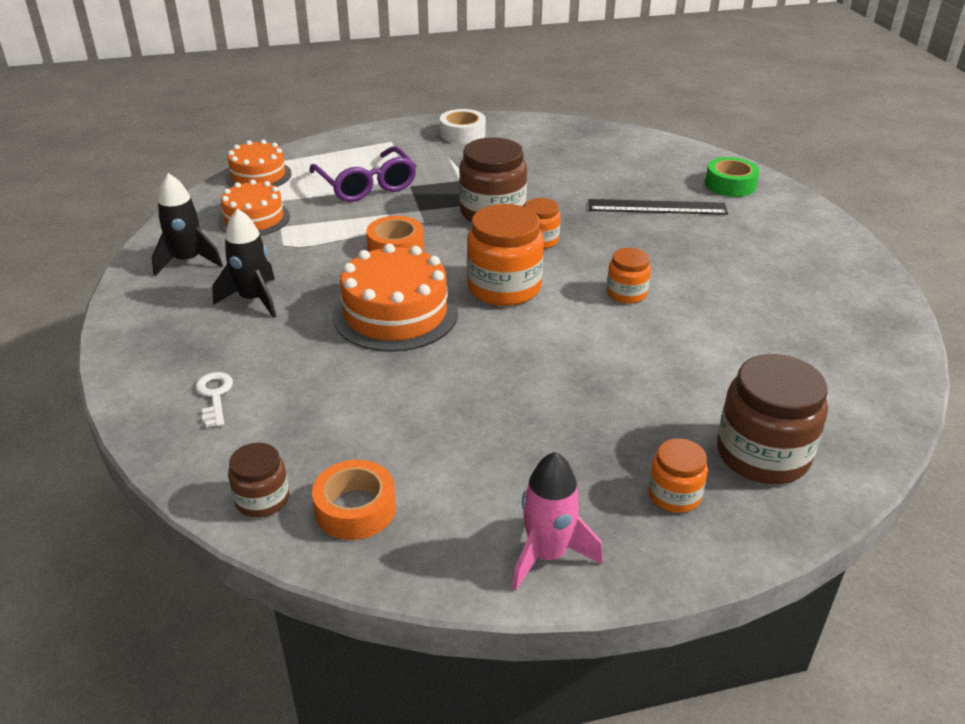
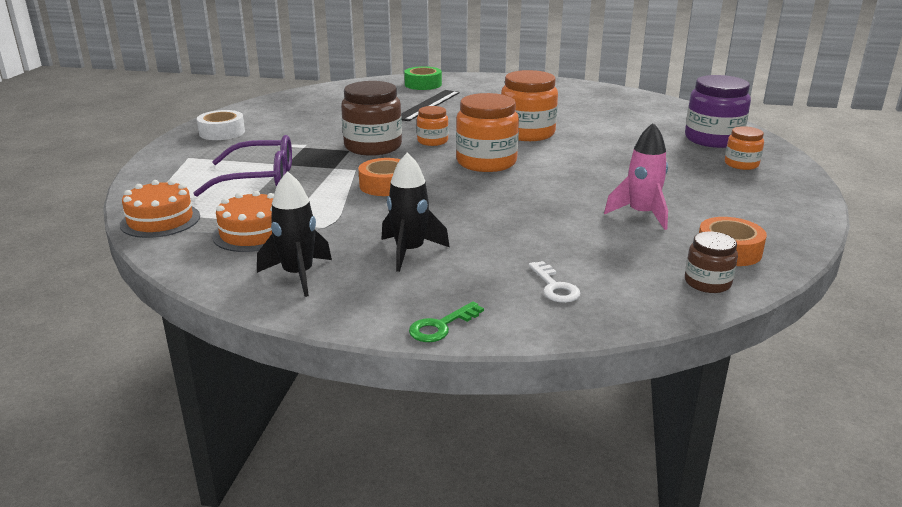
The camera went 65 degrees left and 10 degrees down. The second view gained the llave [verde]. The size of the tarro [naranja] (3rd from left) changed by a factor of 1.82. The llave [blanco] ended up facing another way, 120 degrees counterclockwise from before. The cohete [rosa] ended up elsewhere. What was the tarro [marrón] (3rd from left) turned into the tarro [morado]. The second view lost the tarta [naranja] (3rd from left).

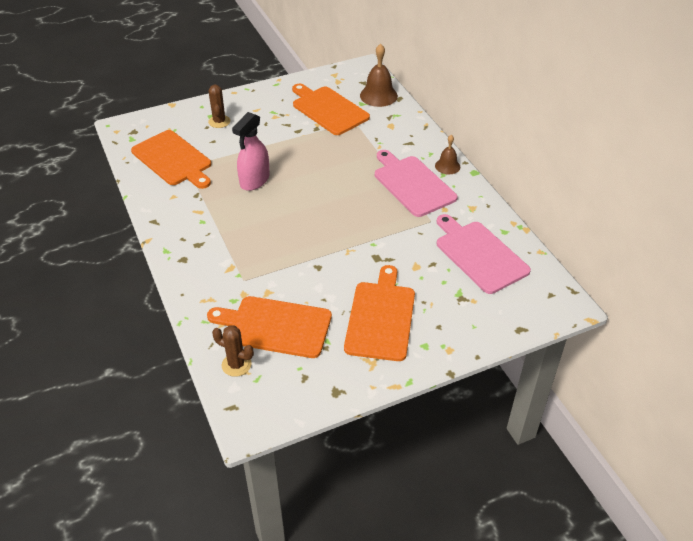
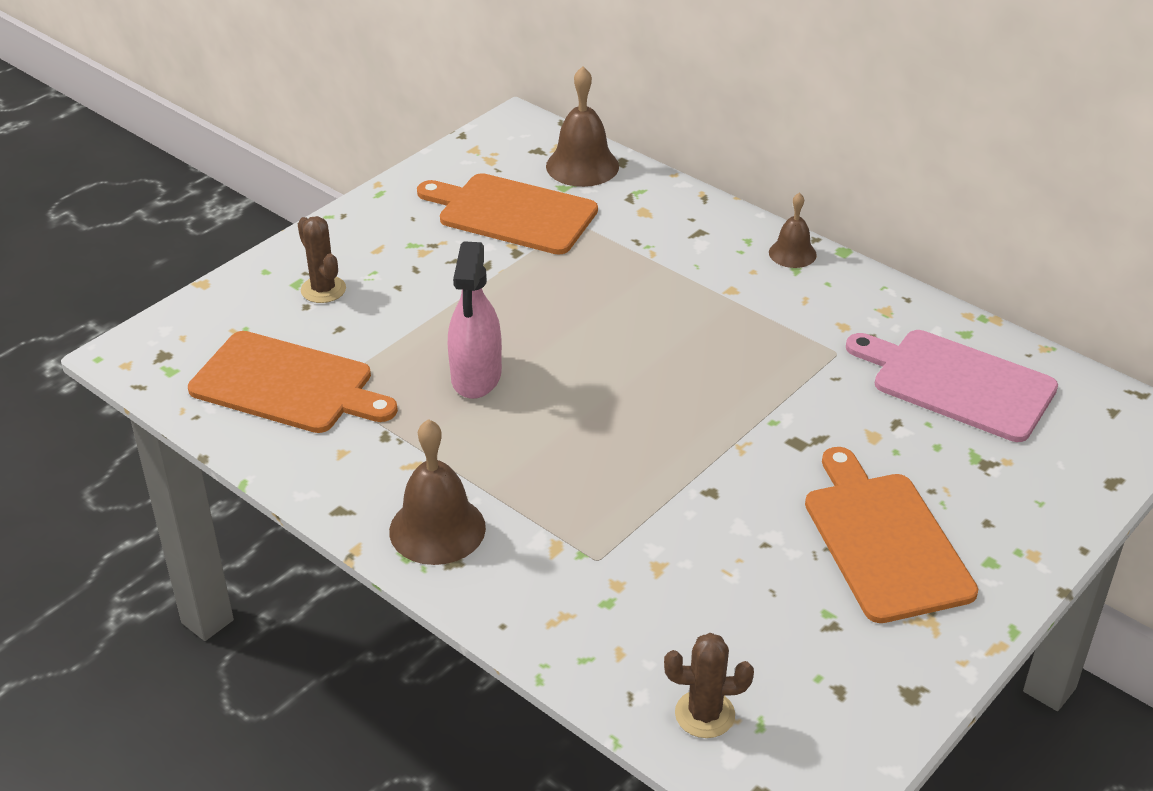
The camera went 25 degrees left and 5 degrees down. The second view gained the campana [marrón] (1st from left). The second view lost the tabla de cortar [naranja] (2nd from left). The second view lost the tabla de cortar [rosa] (1st from left).

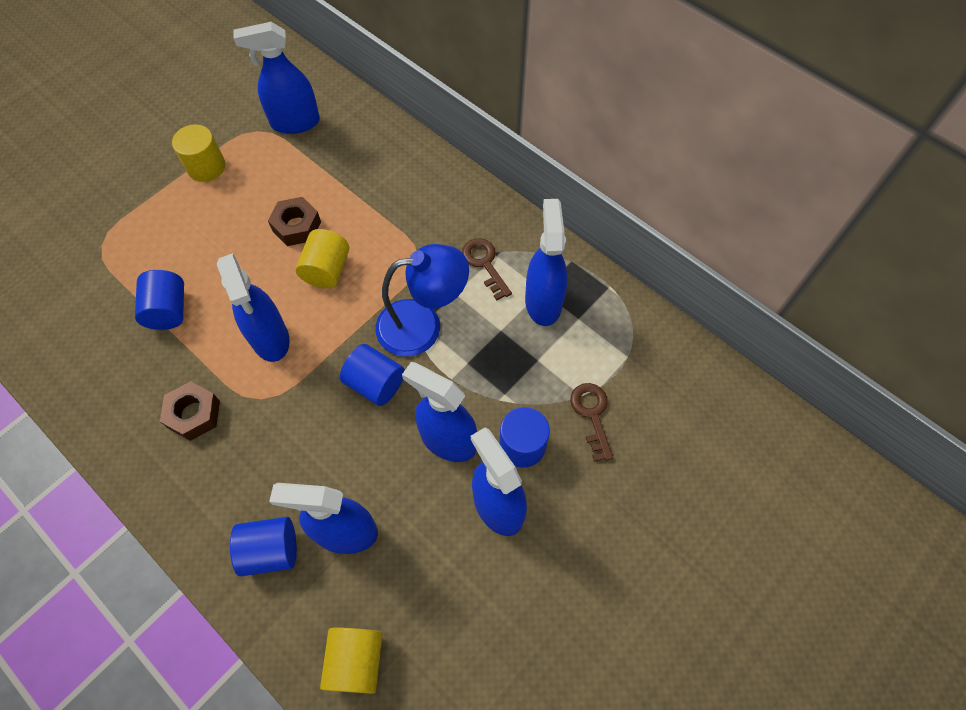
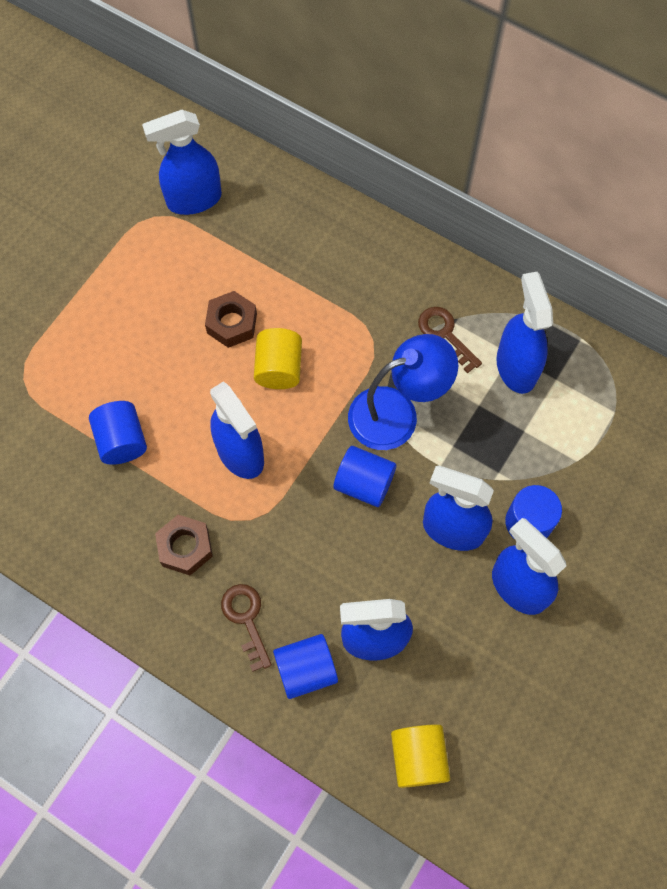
The camera went 10 degrees left and 5 degrees up. The llave [marrón] (2nd from left in the first image) ended up elsewhere. The second view lost the cilindro [amarillo] (1st from left).

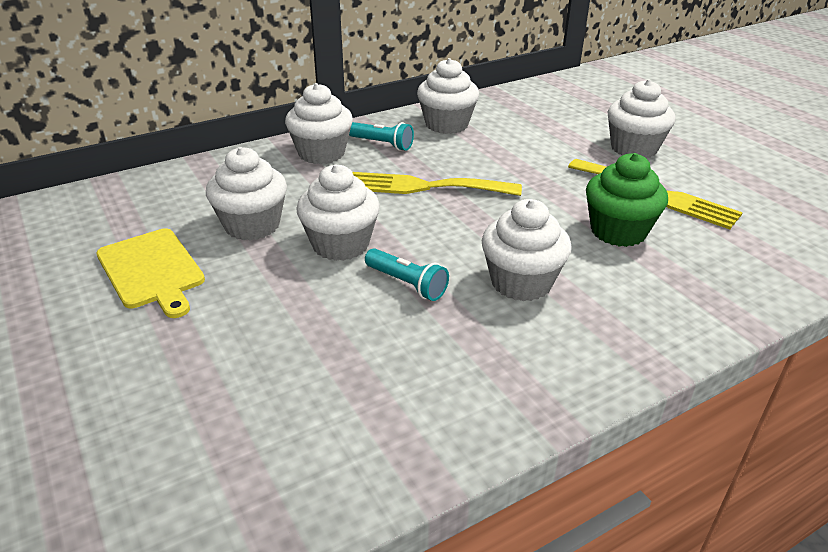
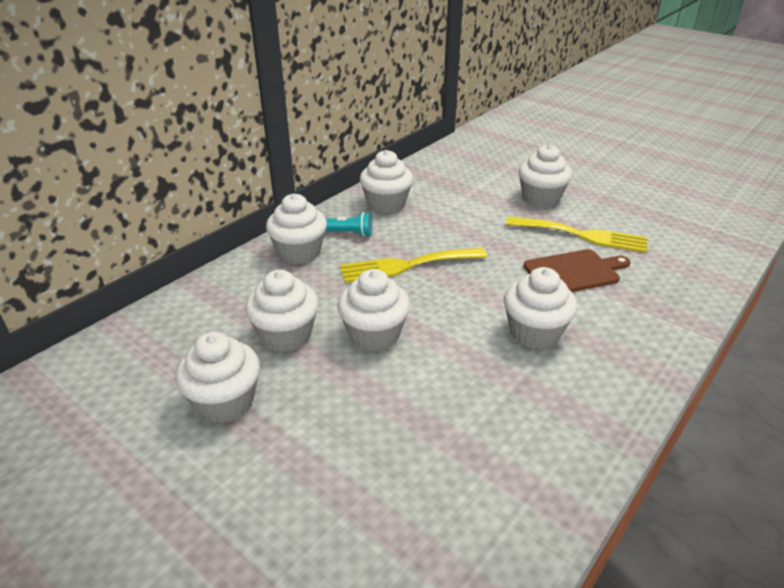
The camera went 20 degrees left and 0 degrees up. Where the tabla de cortar [amarillo] stood, the magdalena [blanco] (1st from left) came to stand. Where the magdalena [verde] stood, the tabla de cortar [marrón] came to stand. The second view lost the lámpara de mano [turquesa] (2nd from left).

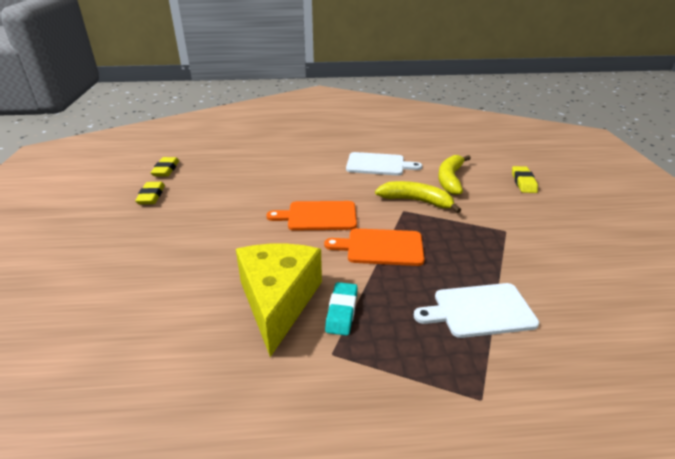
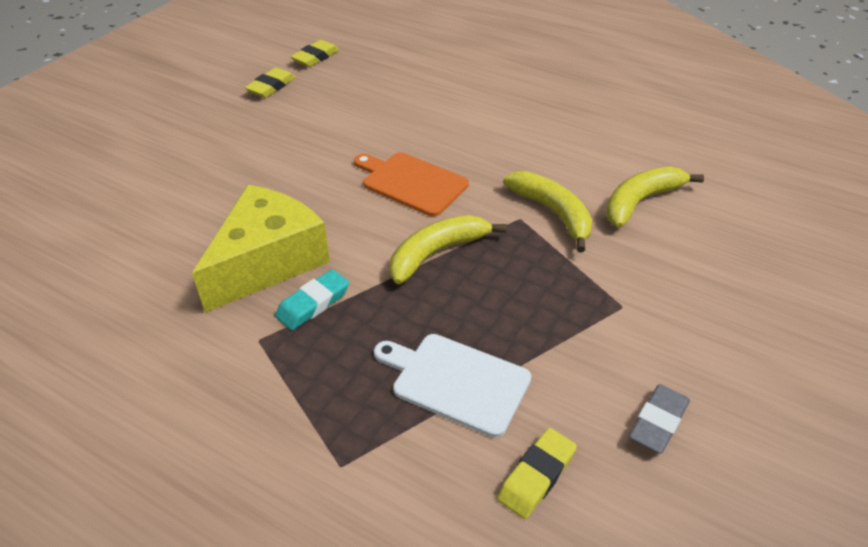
The camera went 35 degrees right and 10 degrees up. Where the tabla de cortar [naranja] (2nd from left) stood, the plátano [amarillo] (1st from left) came to stand. The goma de borrar [amarillo] (3rd from left) ended up elsewhere. The second view gained the goma de borrar [gris]. The second view lost the tabla de cortar [blanco] (1st from left).

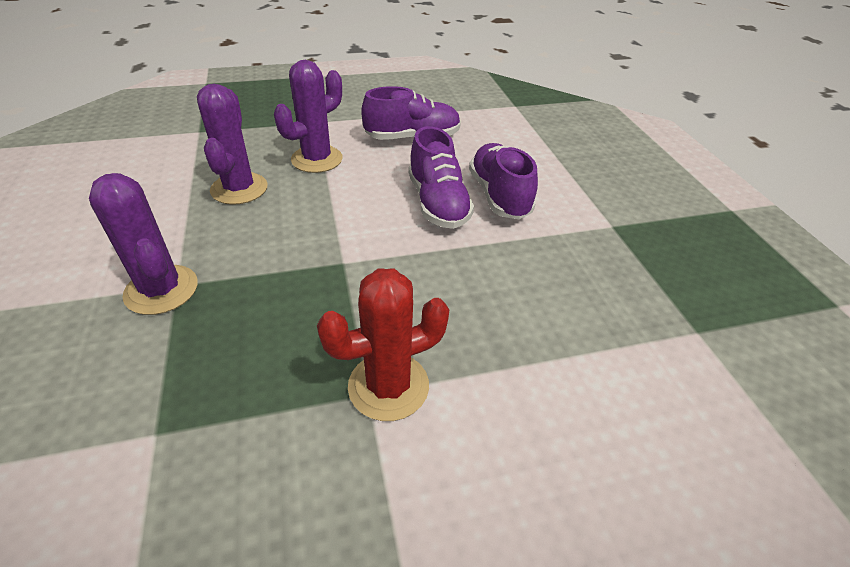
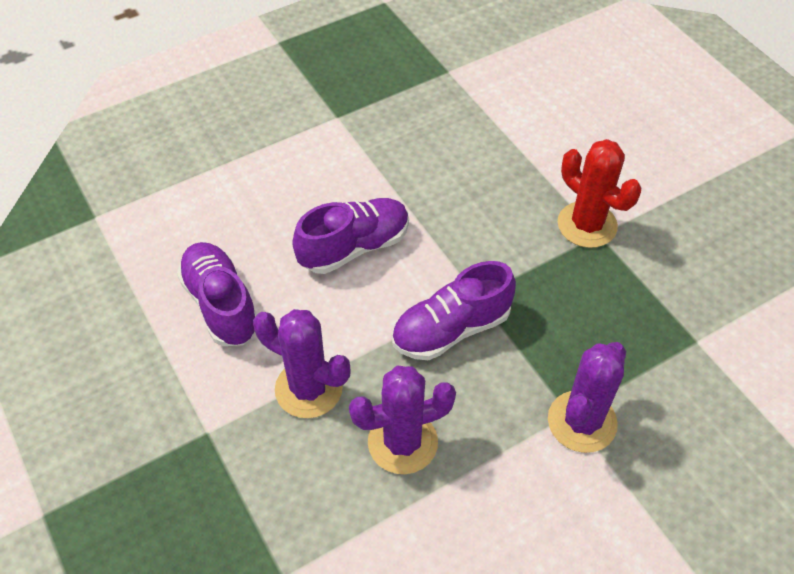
The camera went 105 degrees left and 10 degrees up. The zapato [morado] (3rd from left) ended up elsewhere.

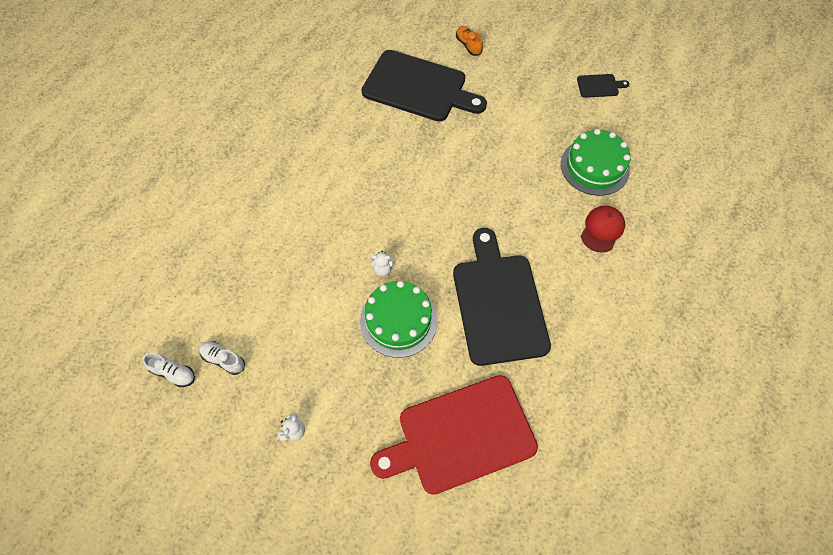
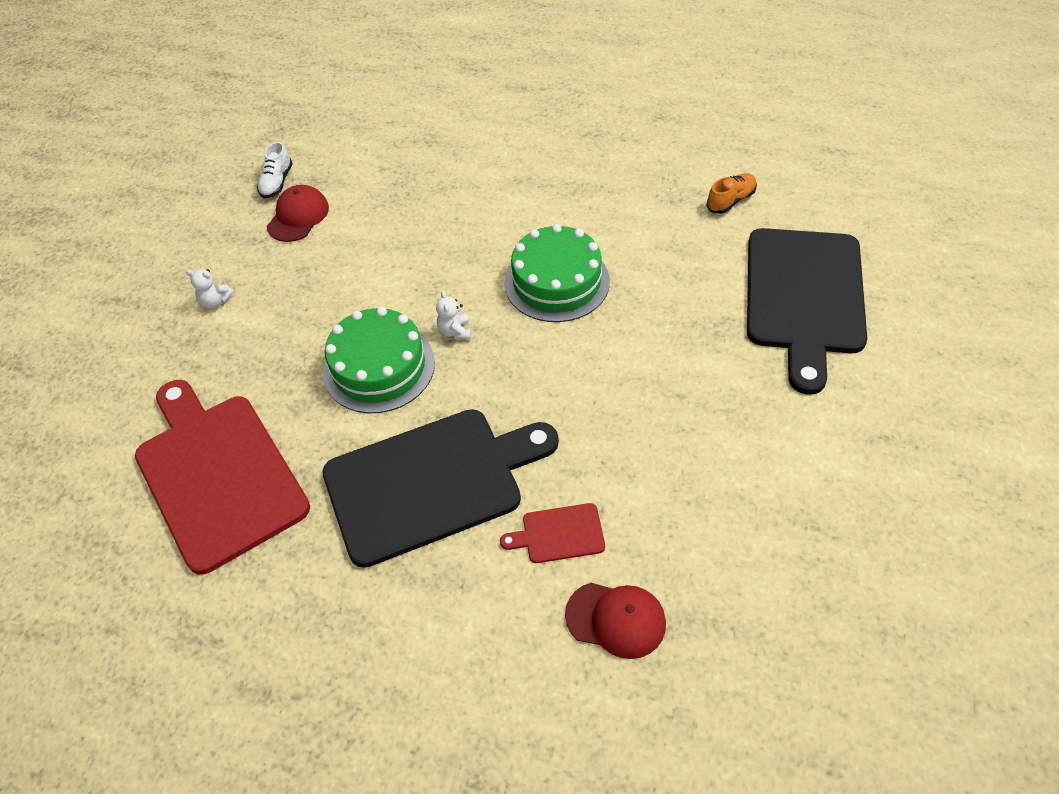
The camera went 80 degrees right and 10 degrees down. Where the zapato [blanco] (2nd from left) stood, the gorra [rojo] (1st from left) came to stand. The second view gained the tabla de cortar [rojo] (2nd from left). The tarta [verde] (2nd from left) ended up elsewhere. The zapato [naranja] ended up elsewhere. The second view lost the tabla de cortar [negro] (3rd from left).

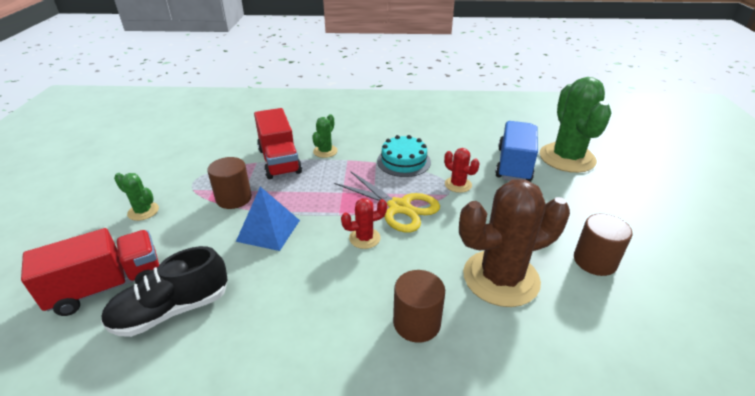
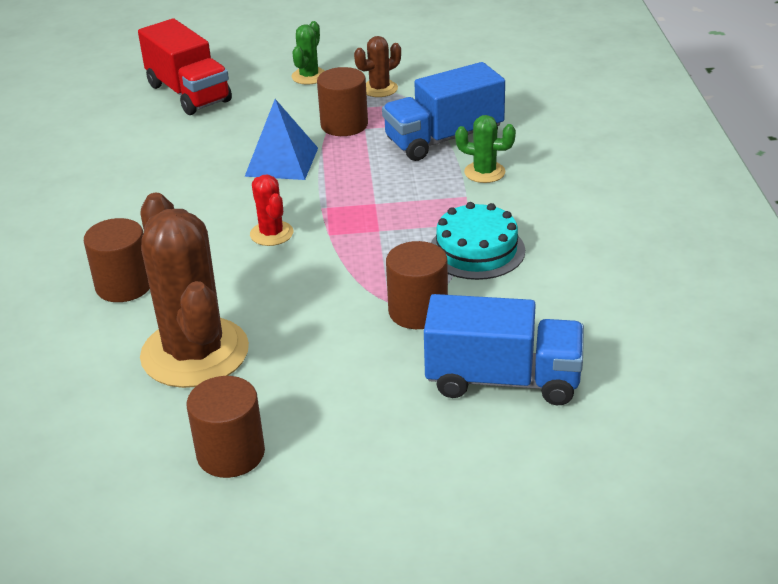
The camera went 85 degrees right and 0 degrees up. The second view gained the cactus [marrón] (2nd from left). What was the camión [rojo] (2nd from left) turned into the camión [azul] (1st from left). Where the cactus [rojo] (2nd from left) stood, the cilindro [marrón] (4th from left) came to stand. The second view lost the zapato [negro]. The second view lost the tijeras [amarillo]. The second view lost the cactus [verde] (3rd from left).

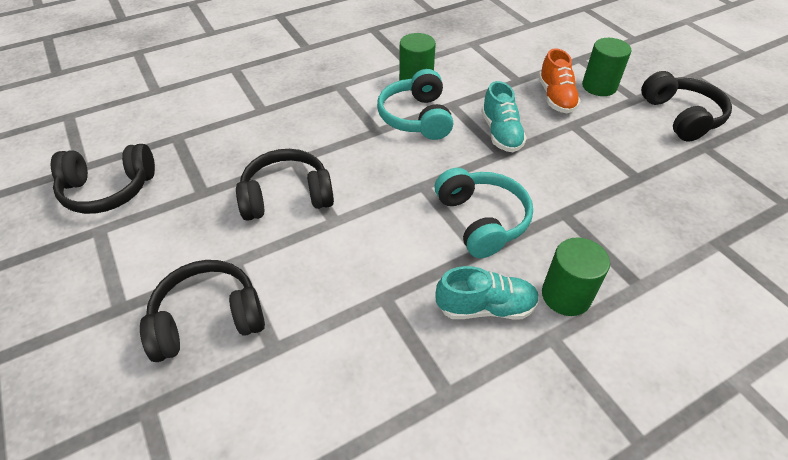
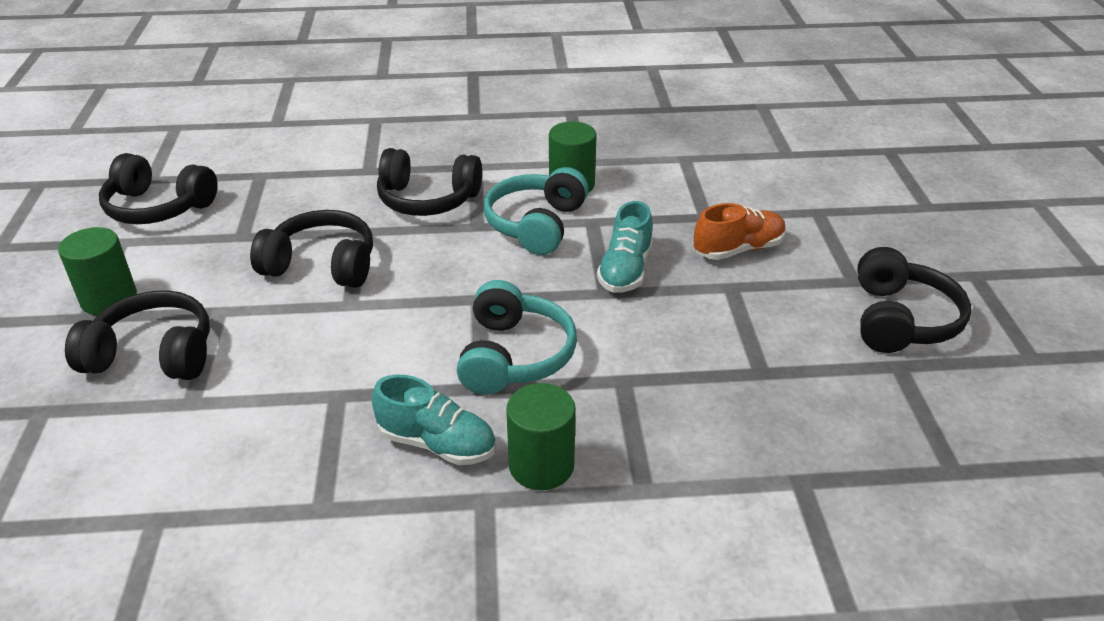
The camera went 25 degrees right and 10 degrees down. The cilindro [verde] (3rd from left in the first image) ended up elsewhere. The second view gained the auriculares [negro] (4th from left). The zapato [naranja] ended up facing another way, 135 degrees counterclockwise from before.

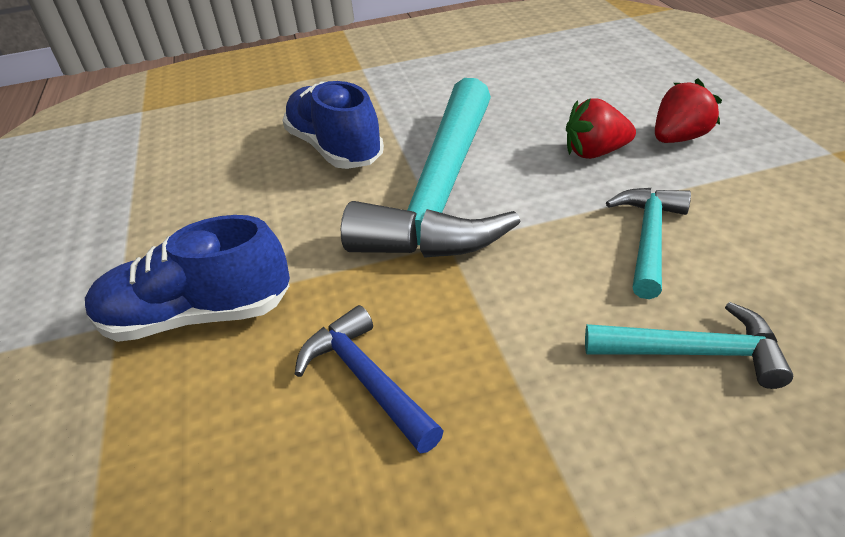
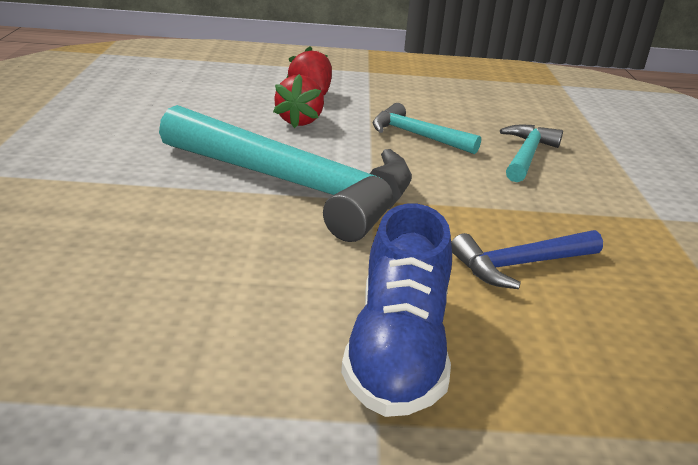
The camera went 80 degrees left and 10 degrees down. The second view lost the zapato [azul] (2nd from left).

